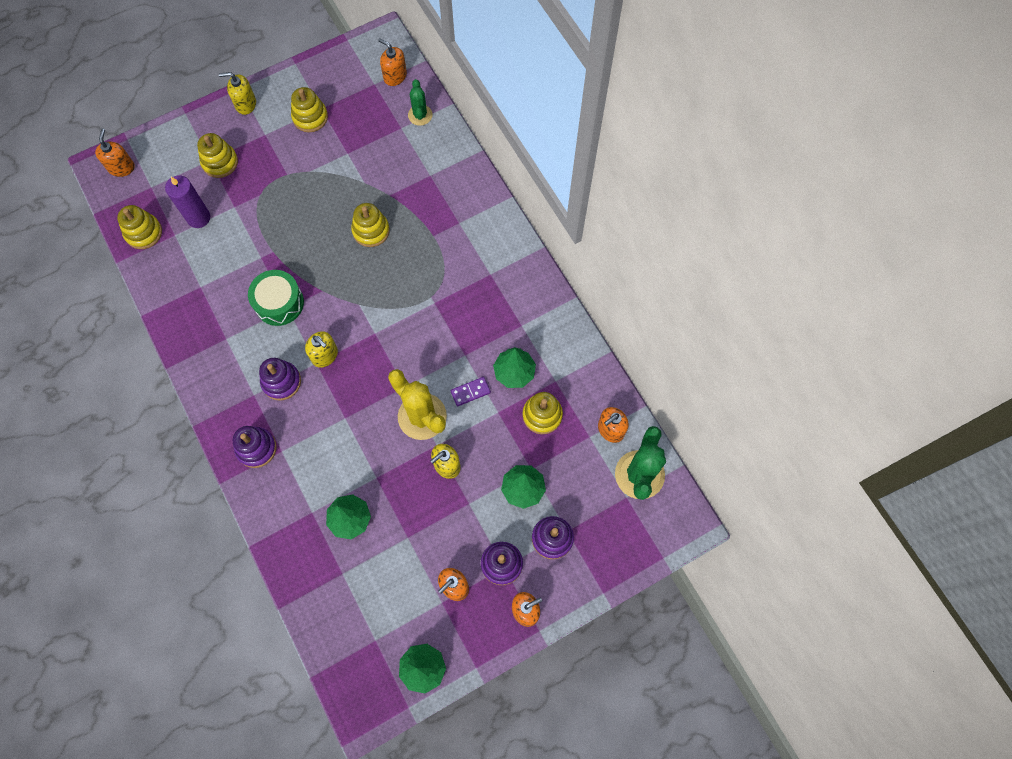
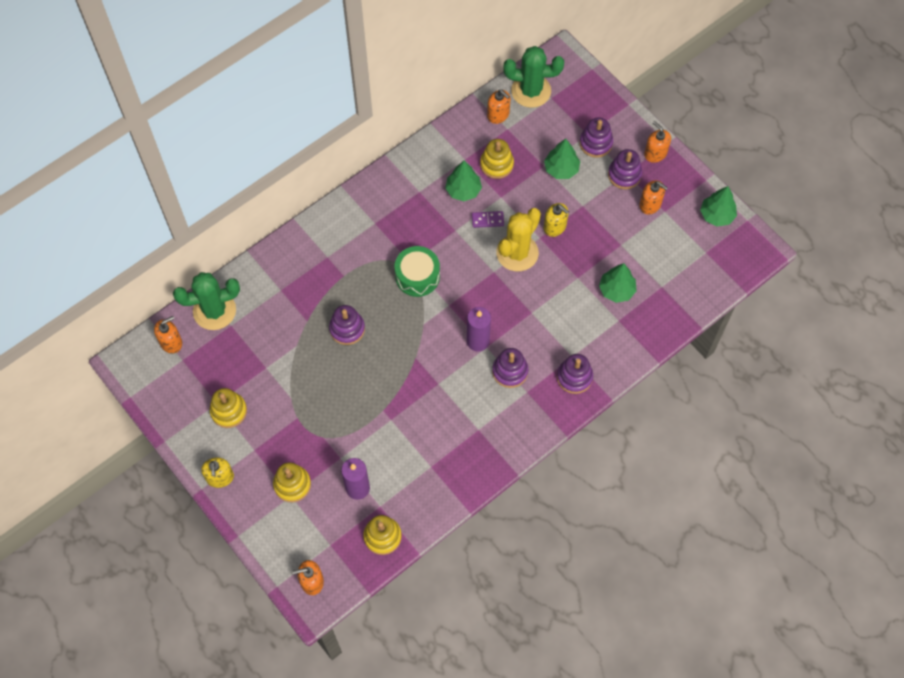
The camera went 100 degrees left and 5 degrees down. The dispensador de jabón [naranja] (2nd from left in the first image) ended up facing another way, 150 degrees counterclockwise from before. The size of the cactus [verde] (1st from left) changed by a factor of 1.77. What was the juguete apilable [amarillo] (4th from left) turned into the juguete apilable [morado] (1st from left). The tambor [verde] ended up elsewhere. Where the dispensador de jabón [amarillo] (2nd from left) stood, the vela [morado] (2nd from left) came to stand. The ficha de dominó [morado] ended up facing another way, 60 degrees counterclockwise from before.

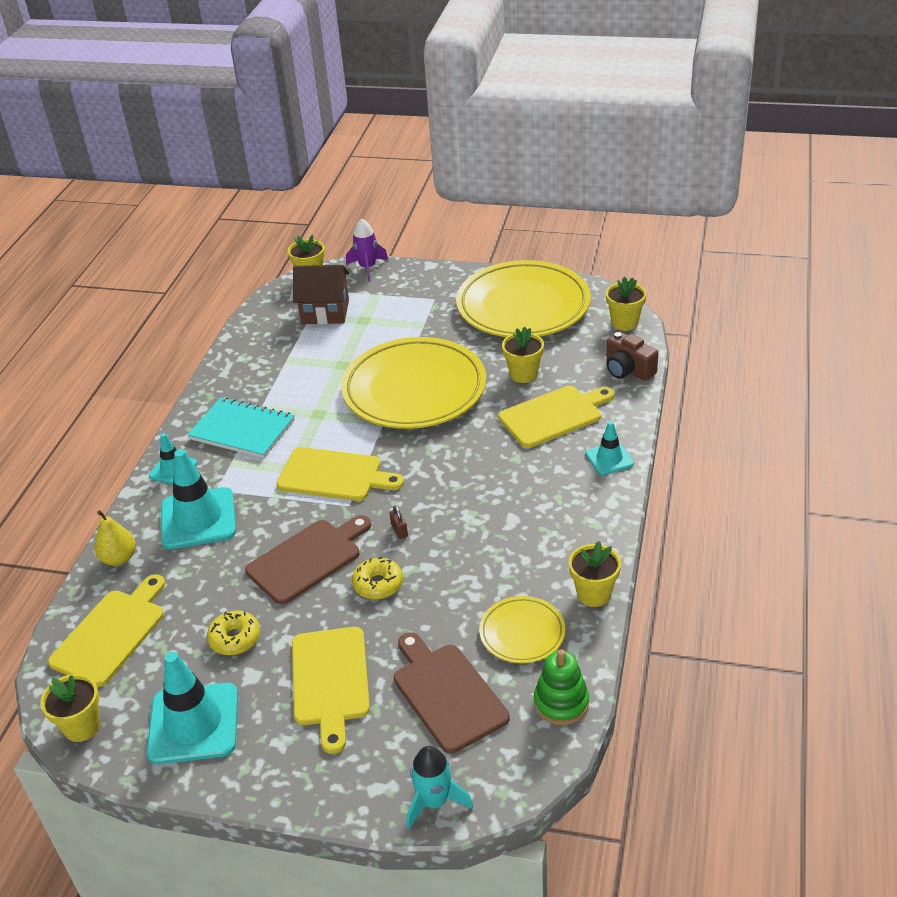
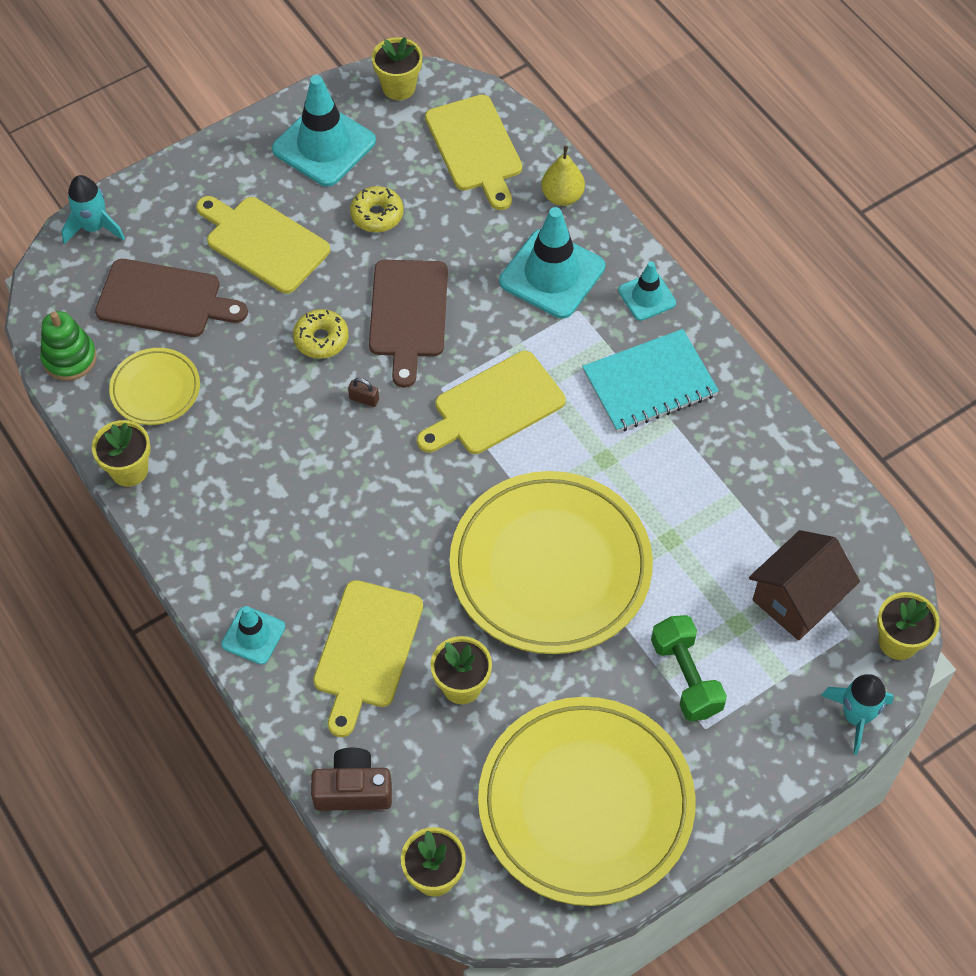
The camera went 130 degrees right and 20 degrees up. The second view gained the mancuerna [verde]. What was the cohete [morado] turned into the cohete [turquesa] (2nd from left).

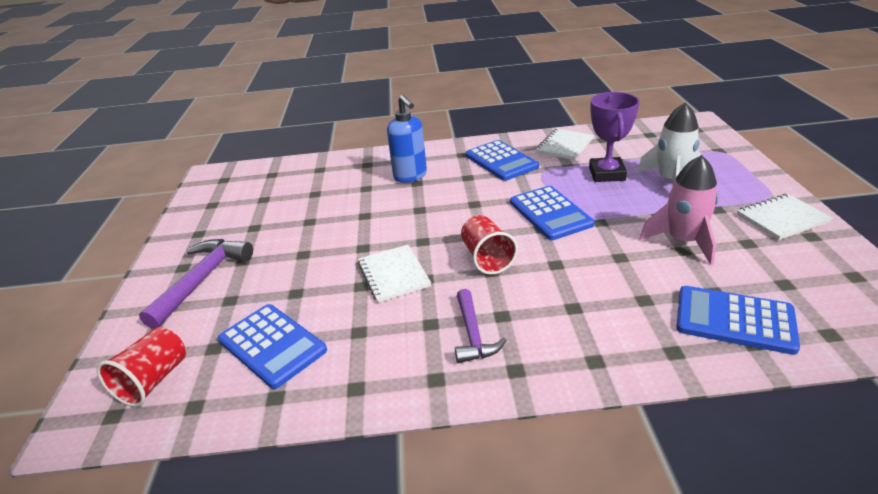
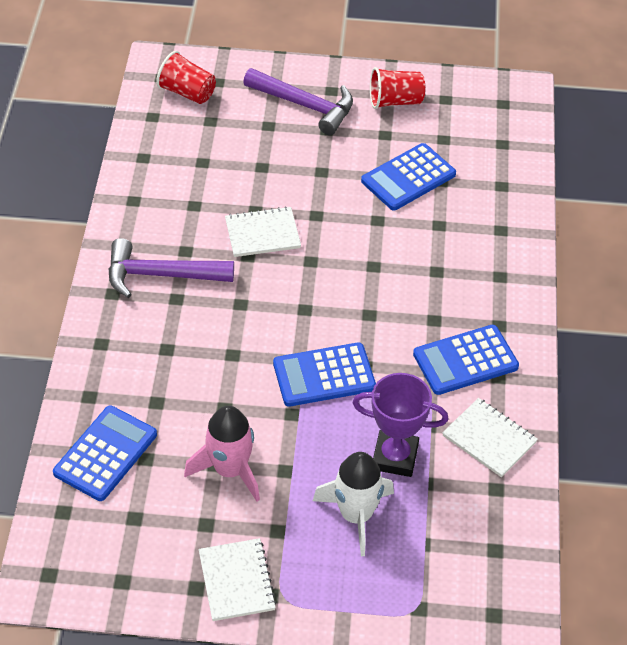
The camera went 95 degrees right and 15 degrees up. The size of the martillo [morado] (2nd from left in the first image) changed by a factor of 1.57. The calculadora [azul] (1st from left in the first image) ended up elsewhere. The vaso [rojo] (2nd from left) ended up elsewhere. The second view lost the dispensador de jabón [azul].

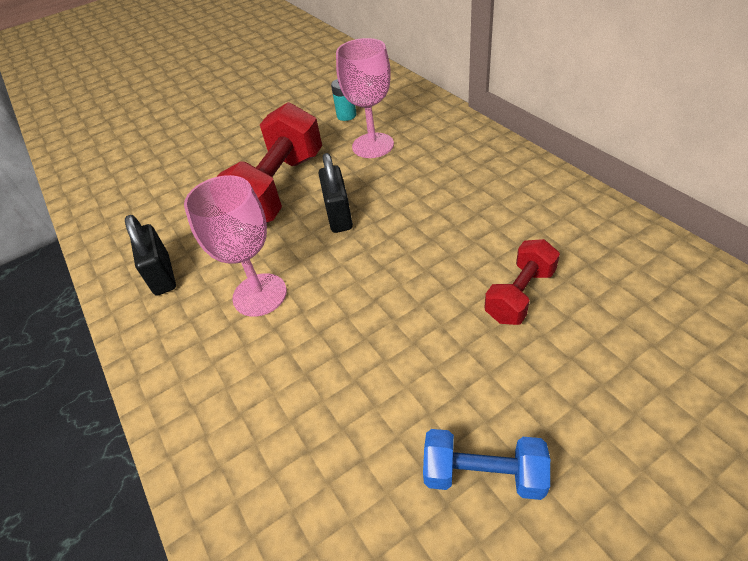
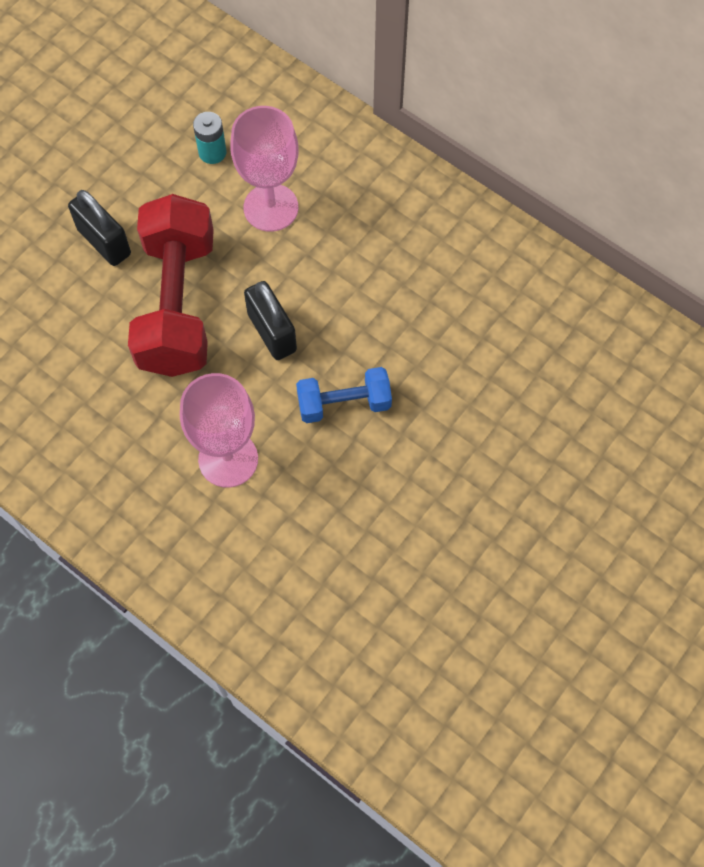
The camera went 25 degrees left and 20 degrees up. The candado [negro] (1st from left) ended up elsewhere. The mancuerna [azul] ended up elsewhere. The second view lost the mancuerna [rojo] (2nd from left).

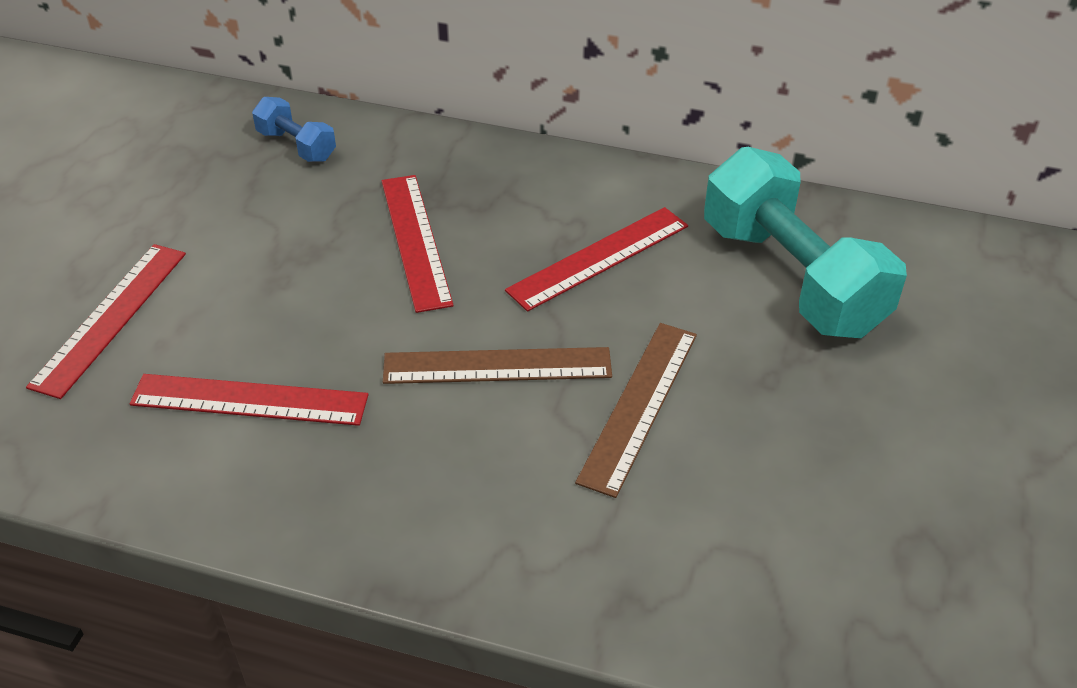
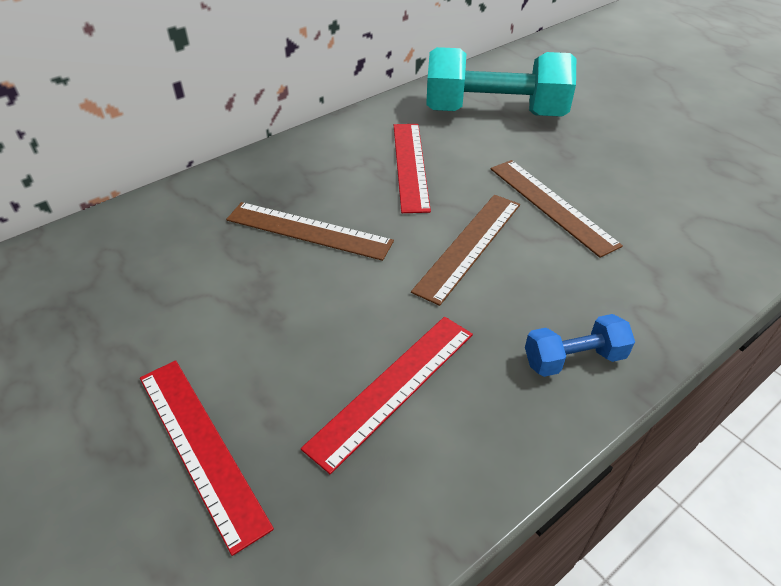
The camera went 55 degrees left and 0 degrees up. What was the regla [rojo] (3rd from left) turned into the regla [marrón] (1st from left). The mancuerna [azul] ended up elsewhere.

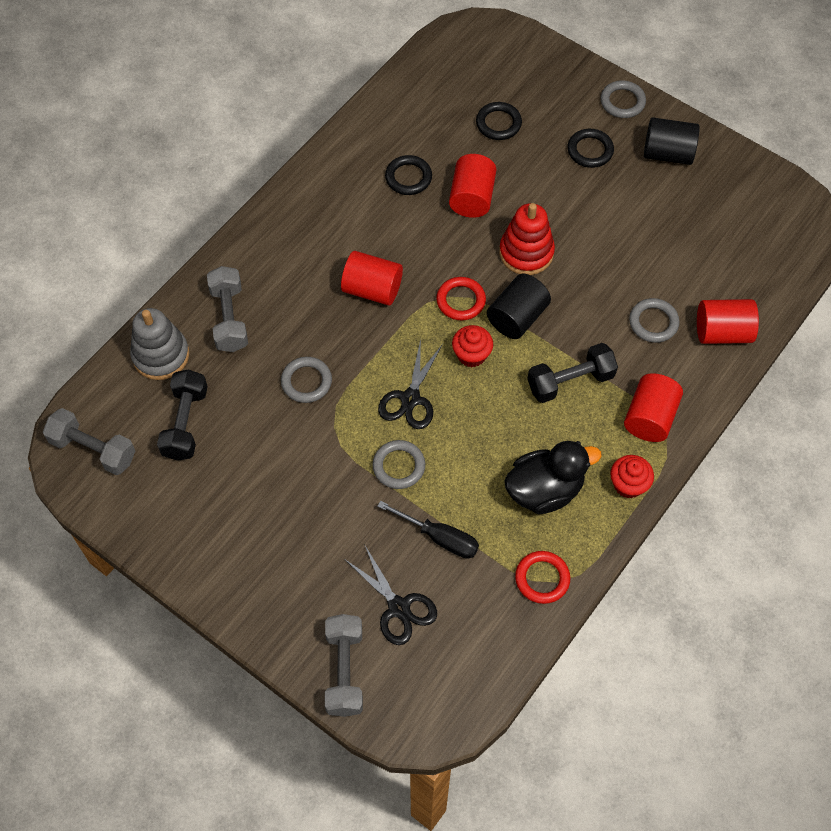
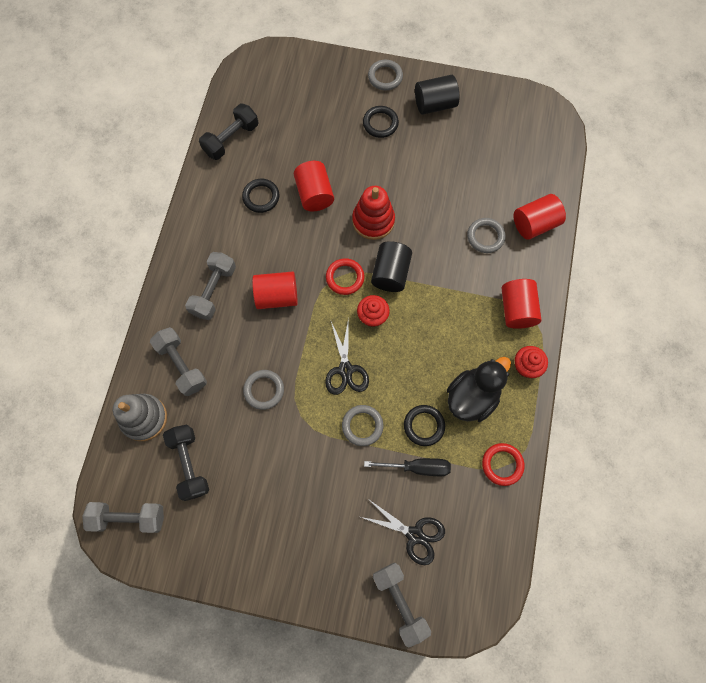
The camera went 25 degrees left and 10 degrees up. The second view gained the mancuerna [gris] (3rd from left). The mancuerna [negro] (2nd from left) ended up elsewhere. The anillo [negro] (2nd from left in the first image) ended up elsewhere.

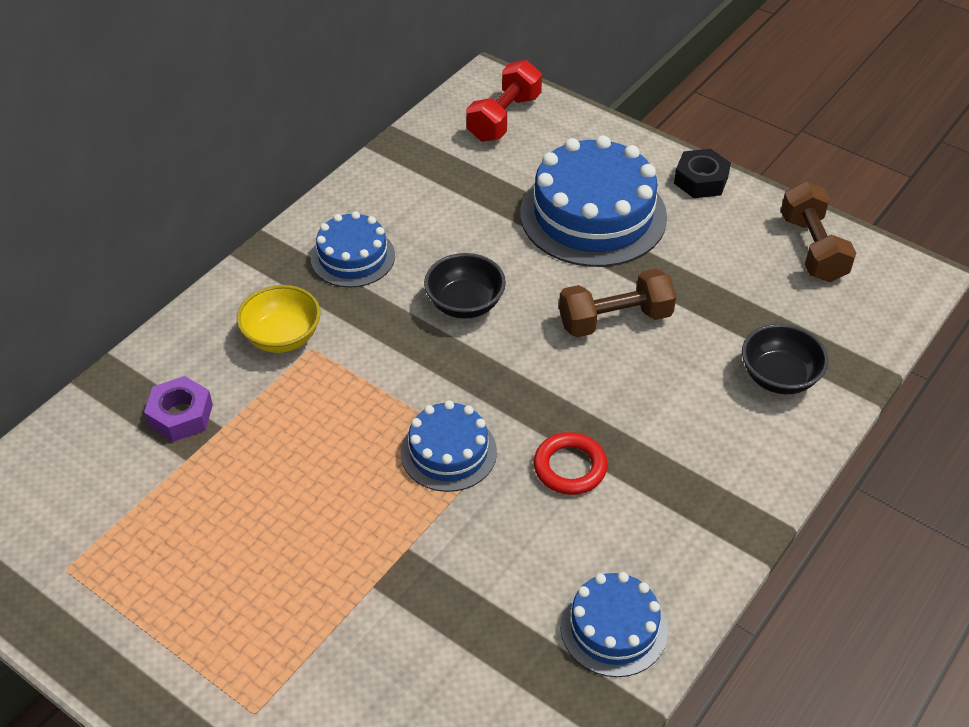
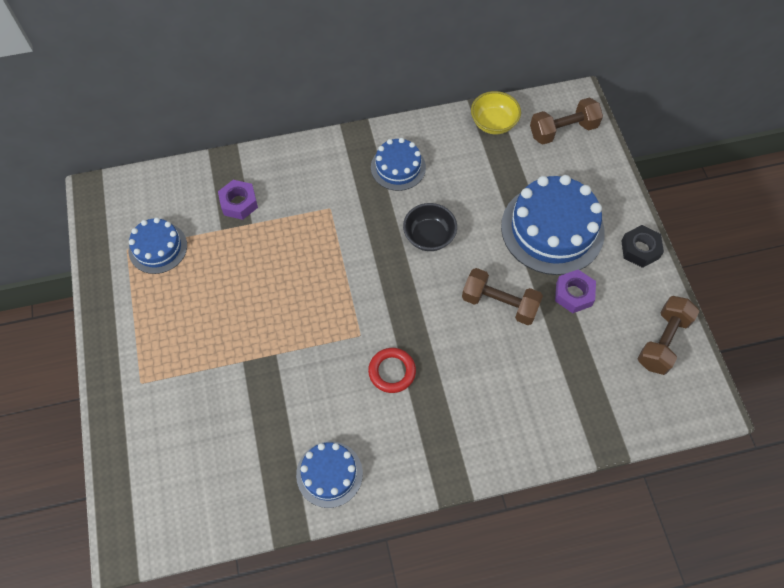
The camera went 40 degrees right and 15 degrees up. The tarta [azul] (2nd from left in the first image) ended up elsewhere. The cuenco [amarillo] ended up elsewhere. What was the mancuerna [rojo] turned into the mancuerna [marrón] (2nd from left). The second view gained the tuerca [morado] (2nd from left). The second view lost the cuenco [negro] (2nd from left).

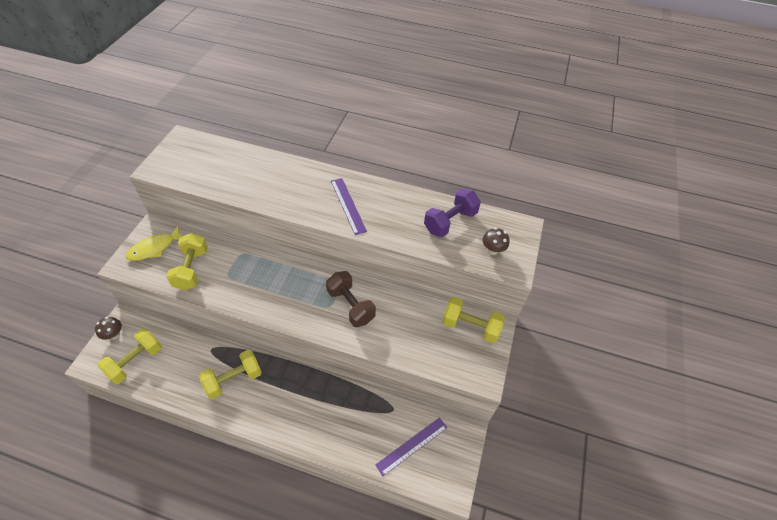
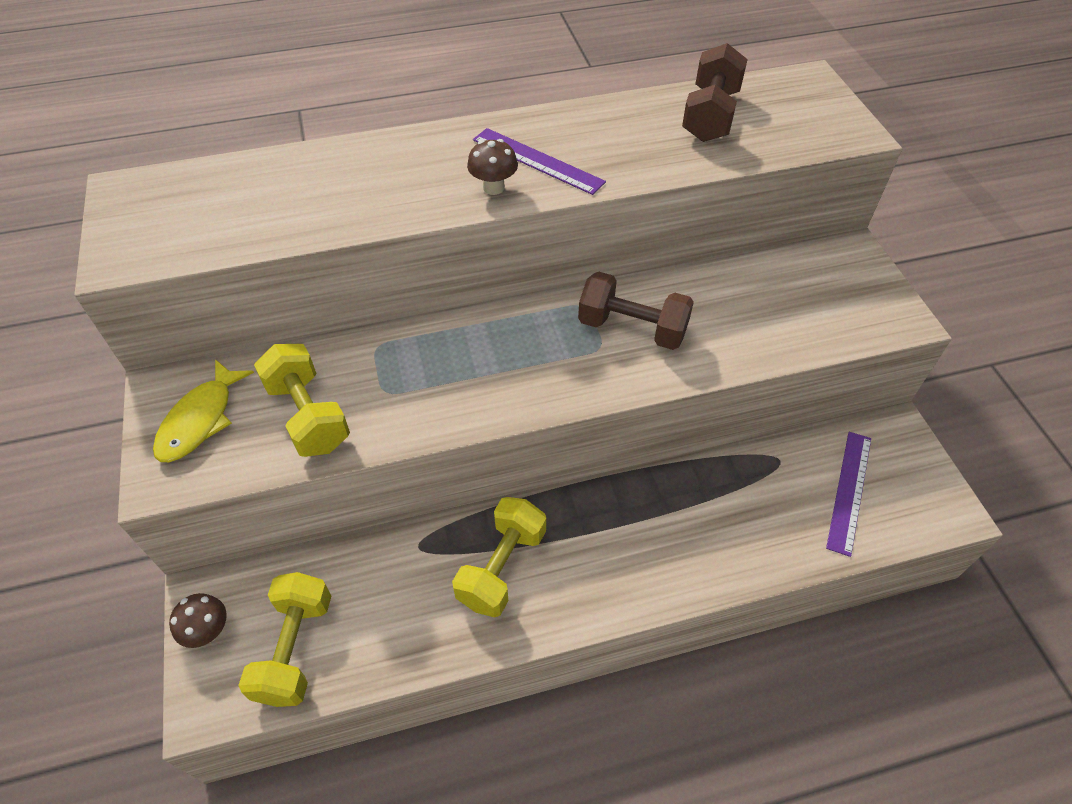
The camera went 30 degrees left and 0 degrees up. The seta [marrón] (2nd from left) ended up elsewhere. What was the mancuerna [morado] turned into the mancuerna [marrón] (2nd from left). The second view lost the mancuerna [amarillo] (4th from left).

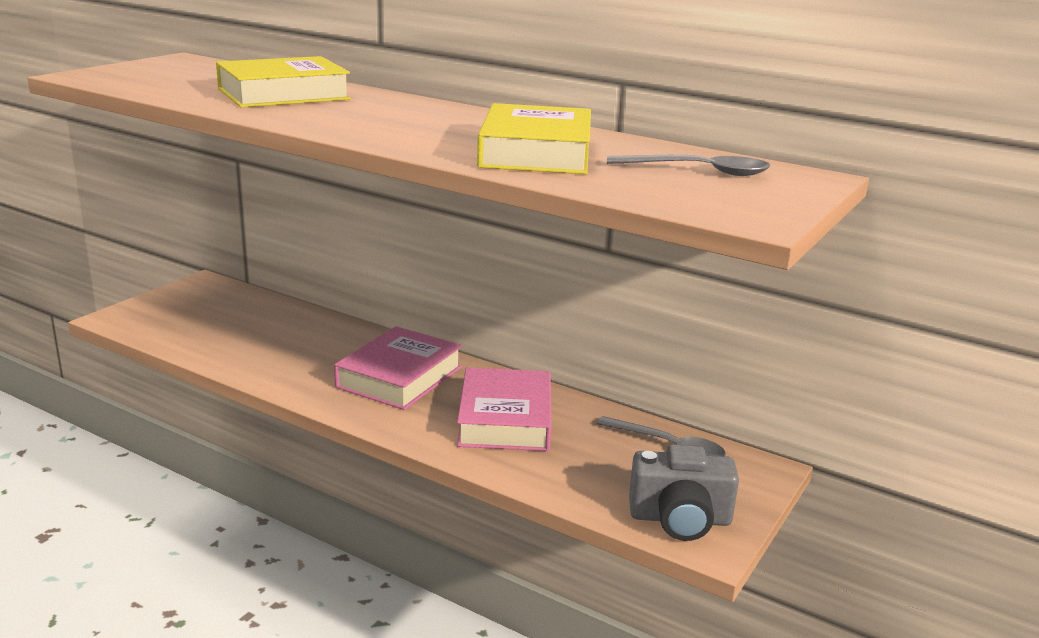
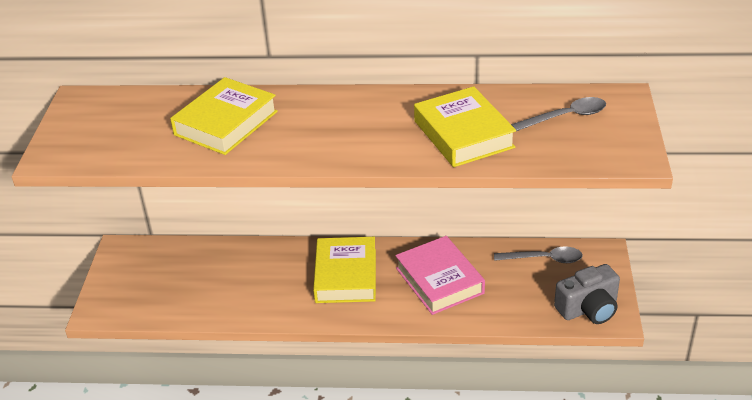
The camera went 25 degrees left and 15 degrees up. What was the libro [rosa] (1st from left) turned into the libro [amarillo] (2nd from left).

